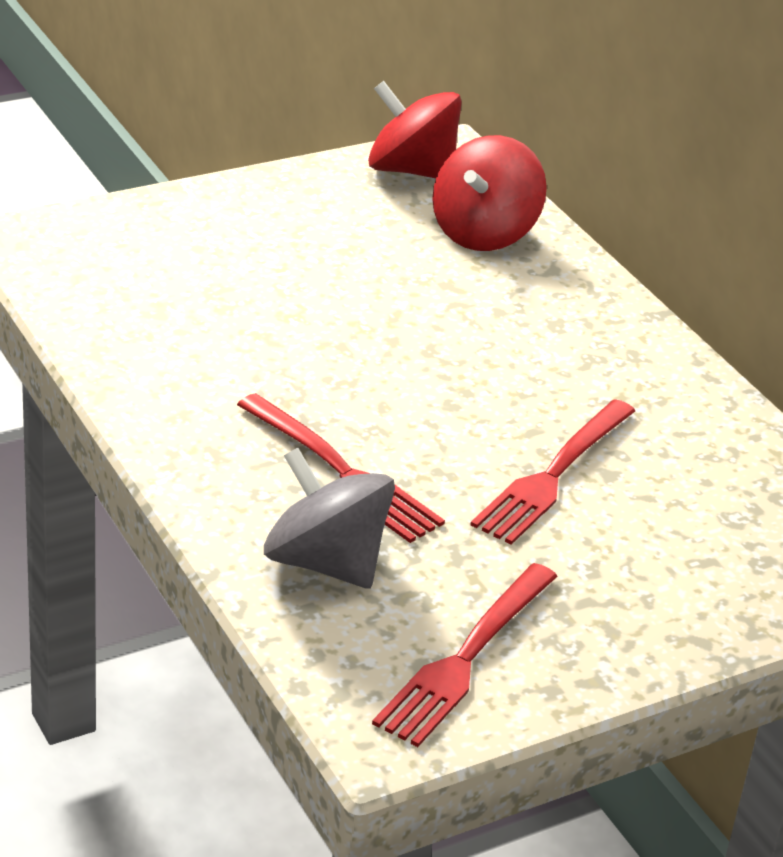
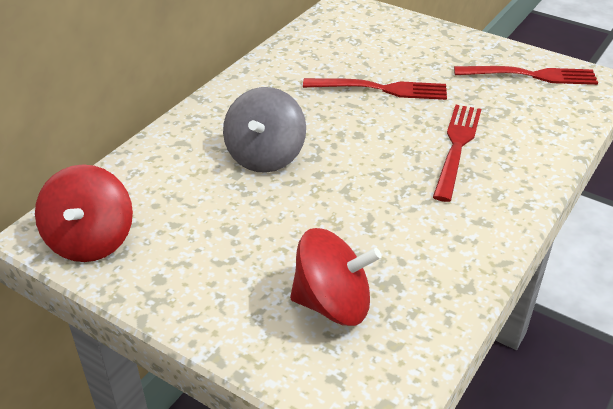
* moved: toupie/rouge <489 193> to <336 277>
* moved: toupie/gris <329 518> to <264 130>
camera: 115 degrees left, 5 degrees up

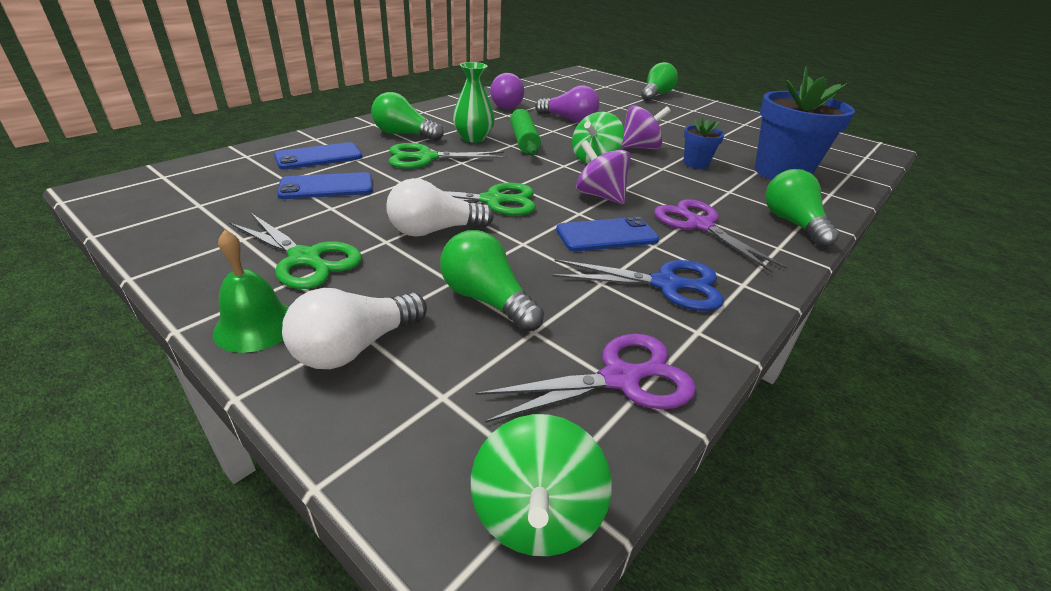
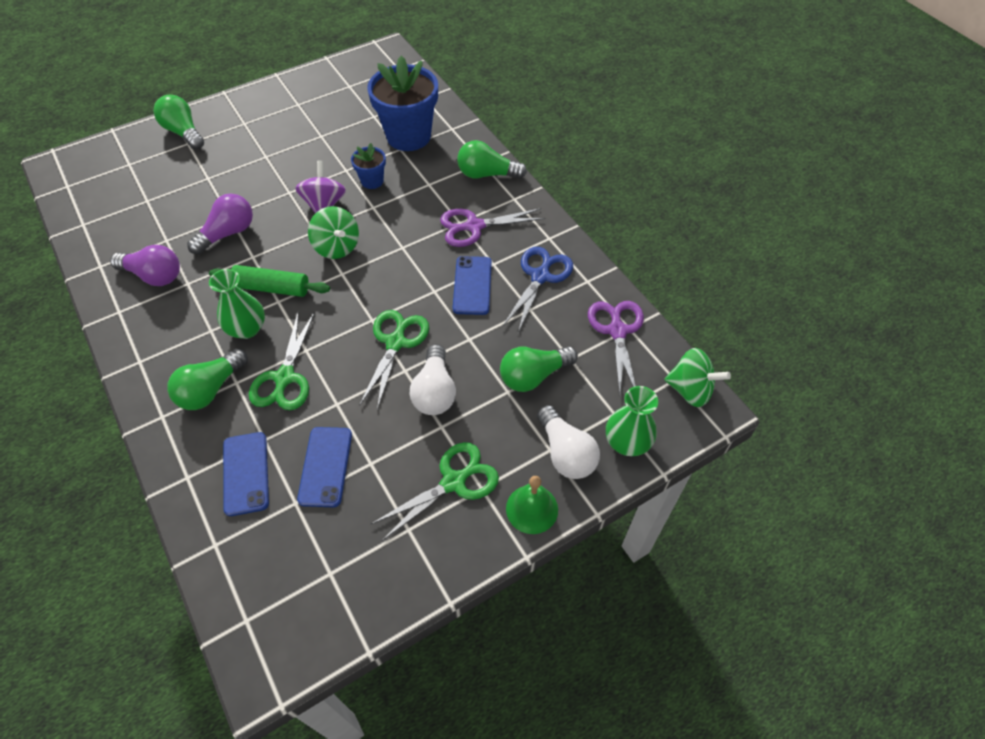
* removed: toupie/violet <603 172>
* added: vase/vert <632 421>
camera: 70 degrees left, 20 degrees up

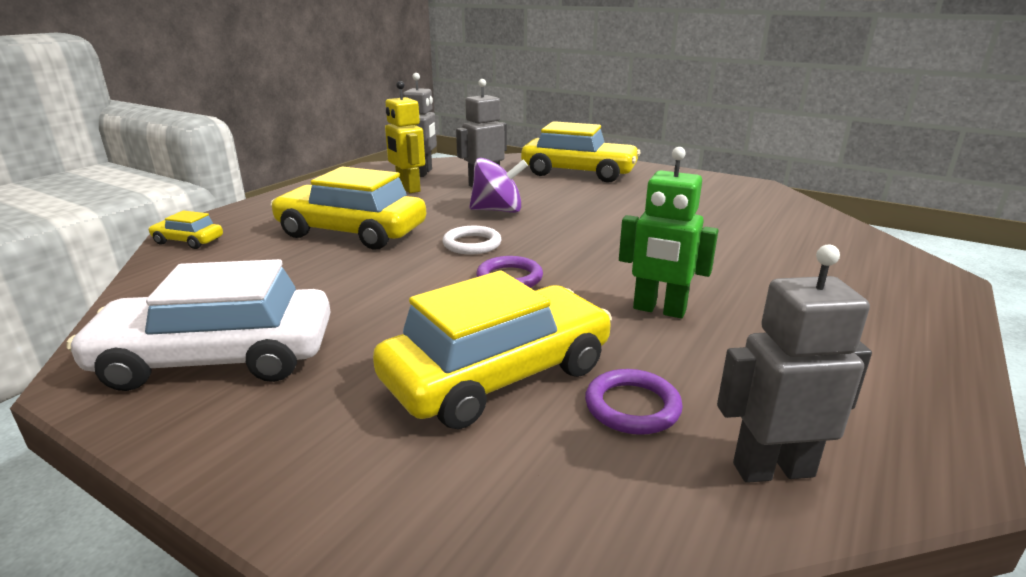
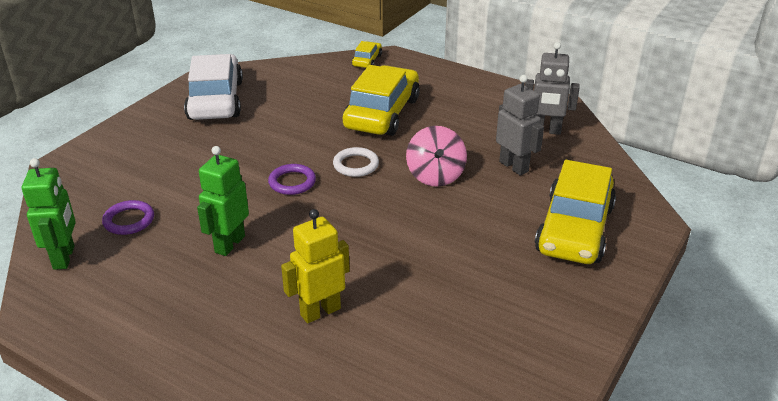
* moved: robot/jaune <405 137> to <315 266>
* recoloured: toupie/violet <498 185> to toupie/rose <436 156>
* recoloured: robot/gris <794 364> to robot/vert <49 214>
* removed: voiture/jaune <492 349>
camera: 90 degrees right, 10 degrees up

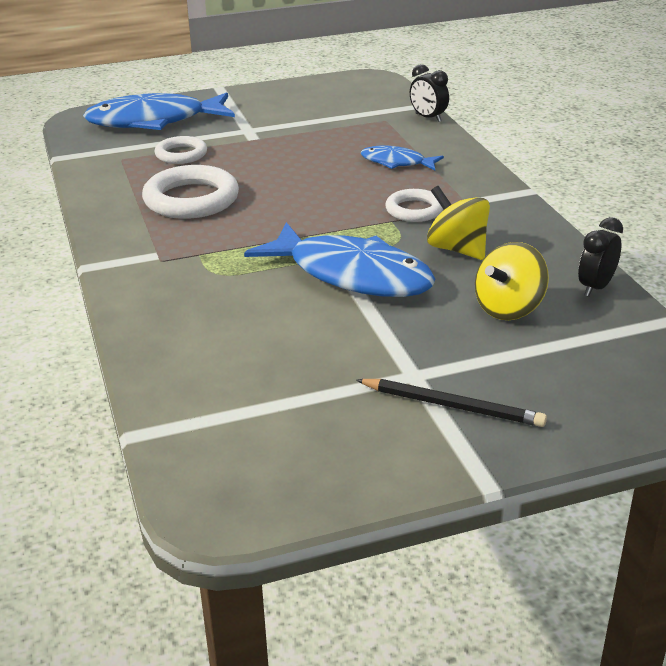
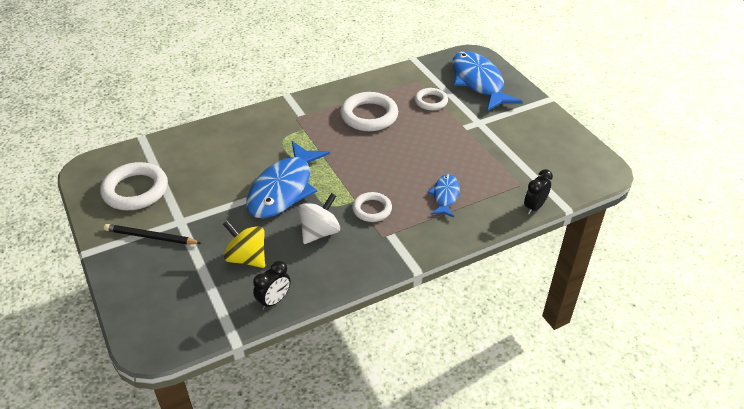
* recoloured: toupie/jaune <458 223> to toupie/blanc <319 218>
* turned: réveil/noir <600 257> = <272 285> 105 degrees clockwise
* turned: crayon/noir <451 403> = <152 234> 90 degrees clockwise
* added: anneau/blanc <134 186>
camera: 80 degrees right, 10 degrees up

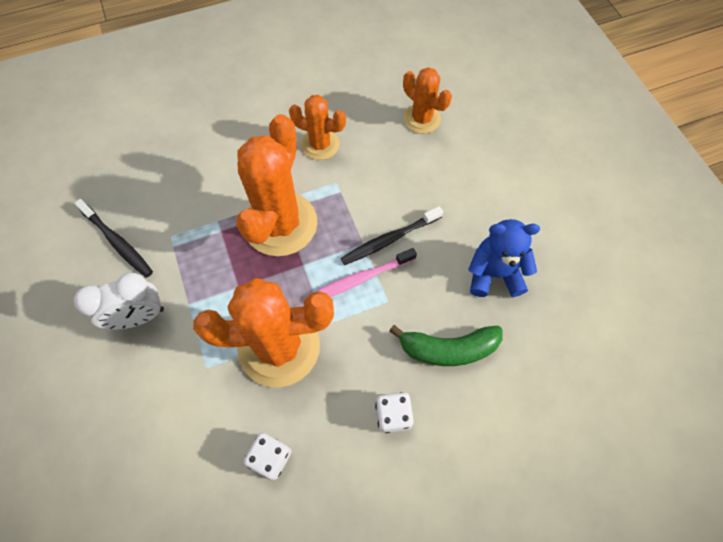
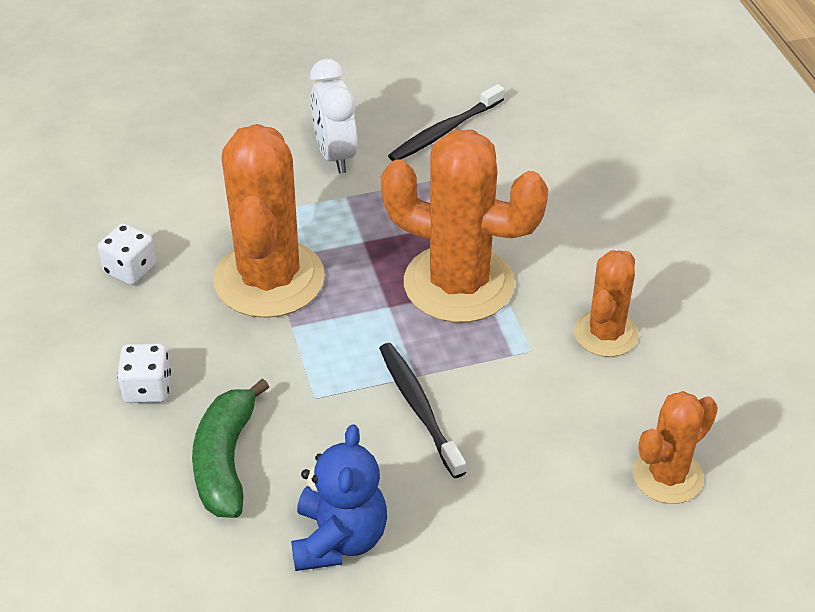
* removed: brosse à dents/rose <365 272>
camera: 95 degrees right, 20 degrees down

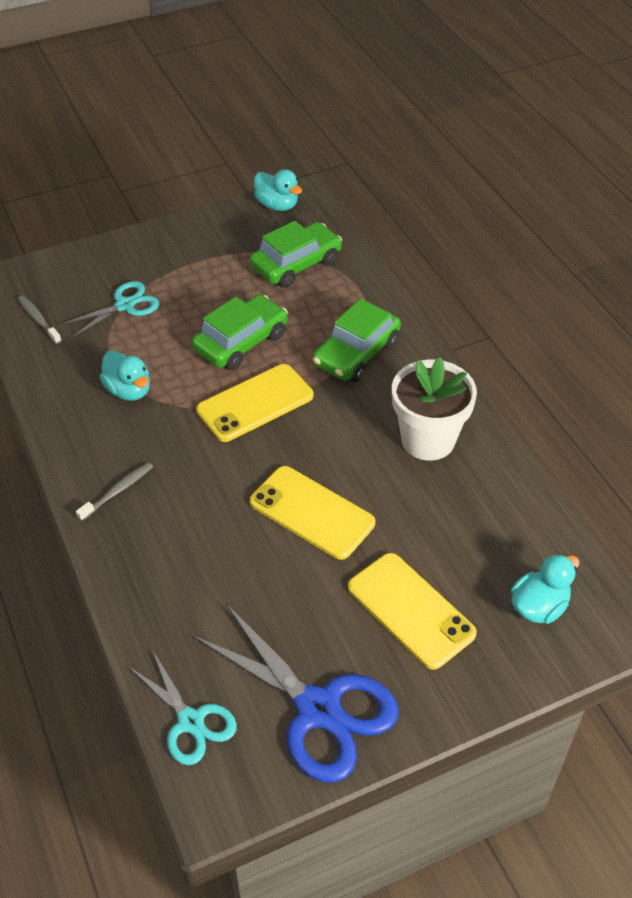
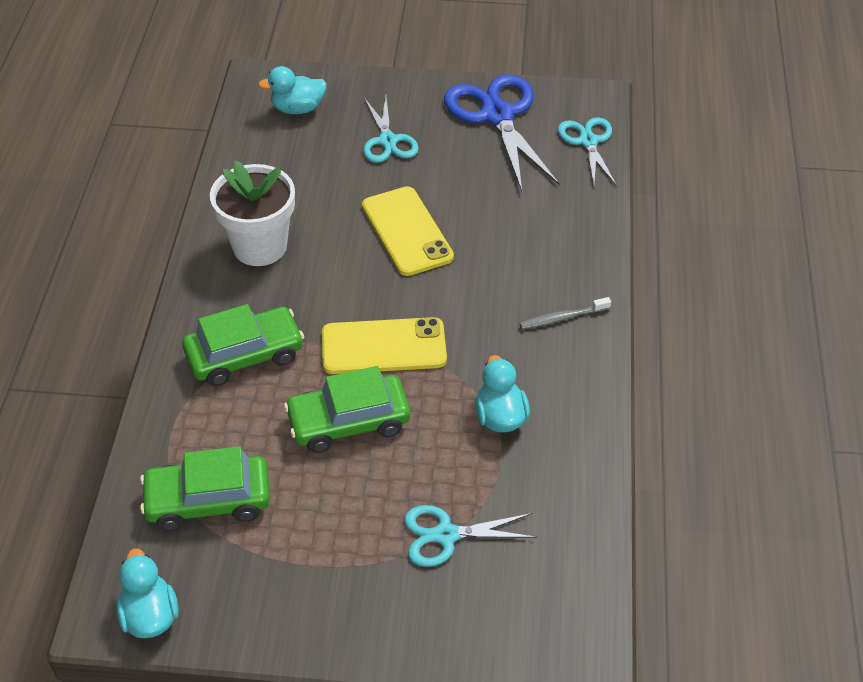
* removed: brosse à dents/gris <40 320>
* replaced: téléphone/jaune <412 611> to ciseaux/turquoise <391 130>
camera: 150 degrees left, 0 degrees up

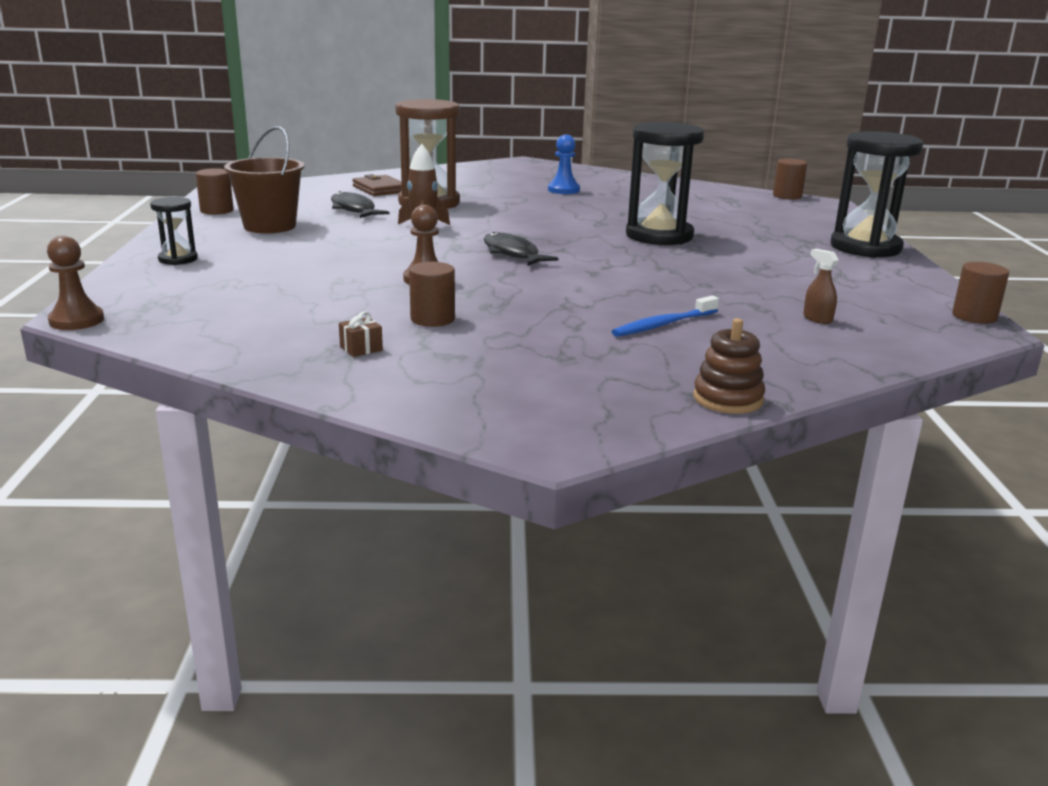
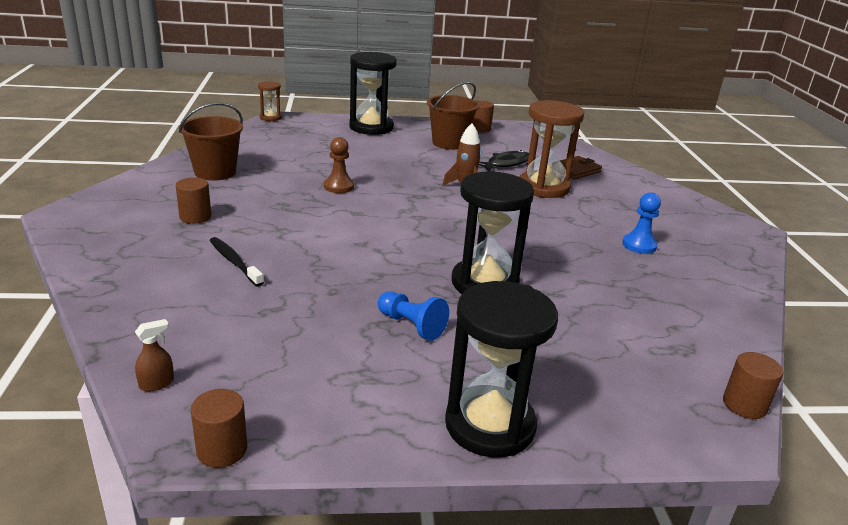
* resized: sablier/noir <174 231> = <373 93> x2.03
* removed: poisson/noir <521 249>
* replaced: pion/marron <75 283> to sablier/marron <270 101>
* moved: vaporisateur/marron <821 286> to <154 355>
* moved: cylindre/marron <432 294> to <193 200>
* recoloured: brosse à dents/bleu <665 316> to brosse à dents/noir <236 262>
* replaced: cadeau/marron <361 334> to seau/marron <211 142>
* removed: jouet à empiler/marron <729 366>
* added: pion/bleu <413 316>
camera: 85 degrees right, 5 degrees up

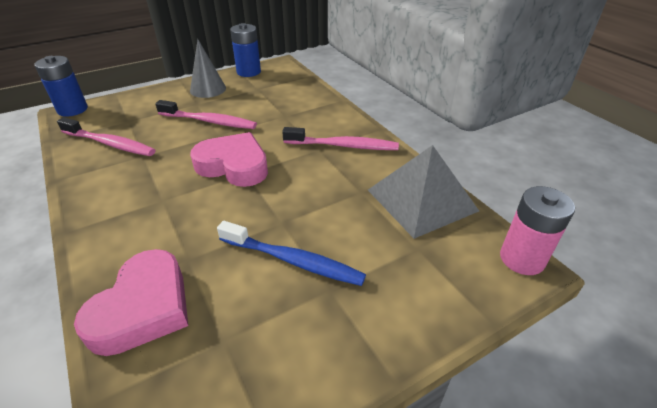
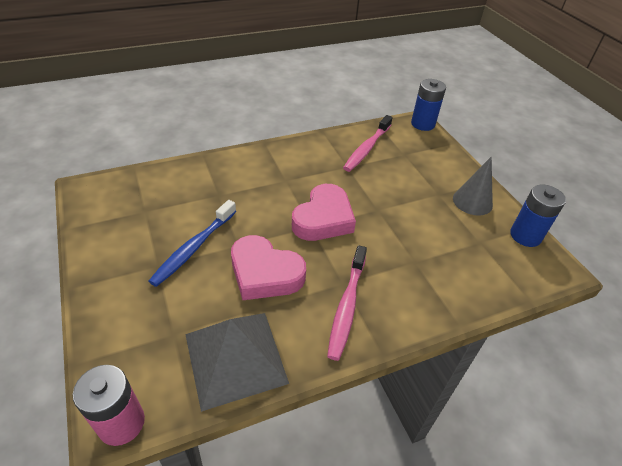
* removed: brosse à dents/rose <206 114>
* moved: cœur/rose <131 302> to <268 267>
camera: 95 degrees right, 5 degrees up

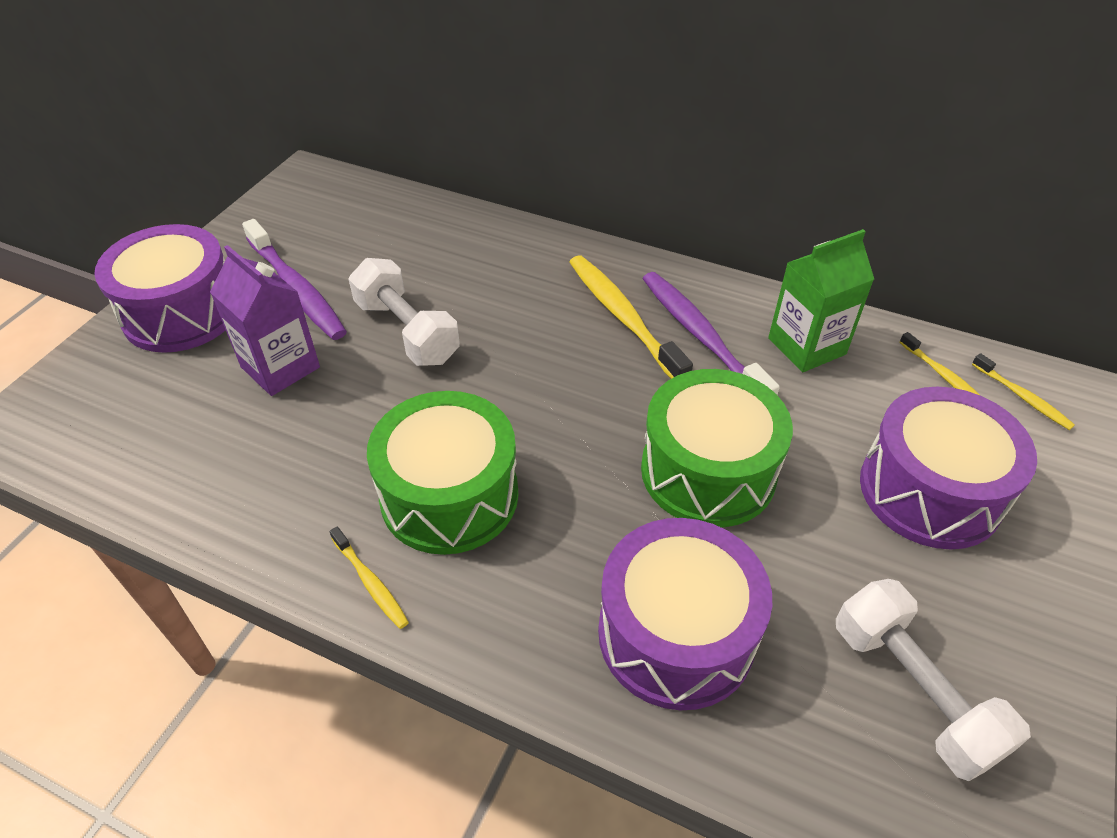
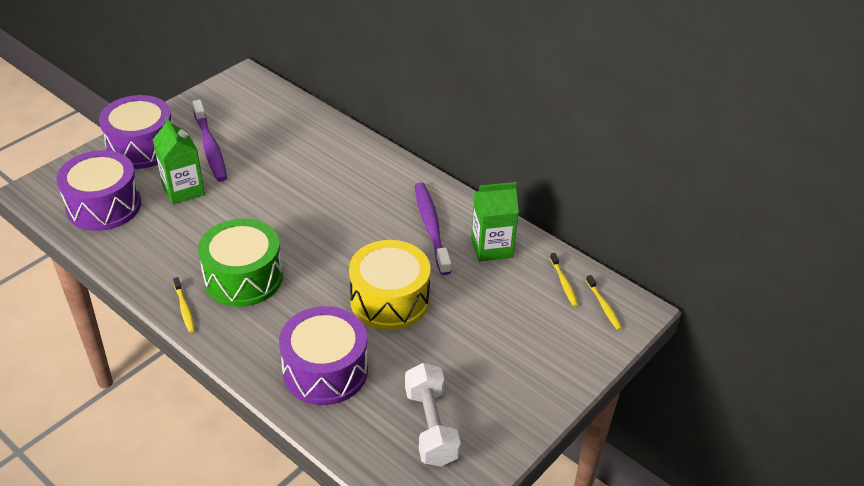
* recoloured: brique de lait/violet <265 320> to brique de lait/vert <179 161>
* removed: brosse à dents/jaune <631 317>
* removed: haltère/blanc <404 312>
* recoloured: tambour/vert <717 448> to tambour/jaune <390 285>
* moved: tambour/violet <948 468> to <98 190>
camera: 15 degrees right, 5 degrees down

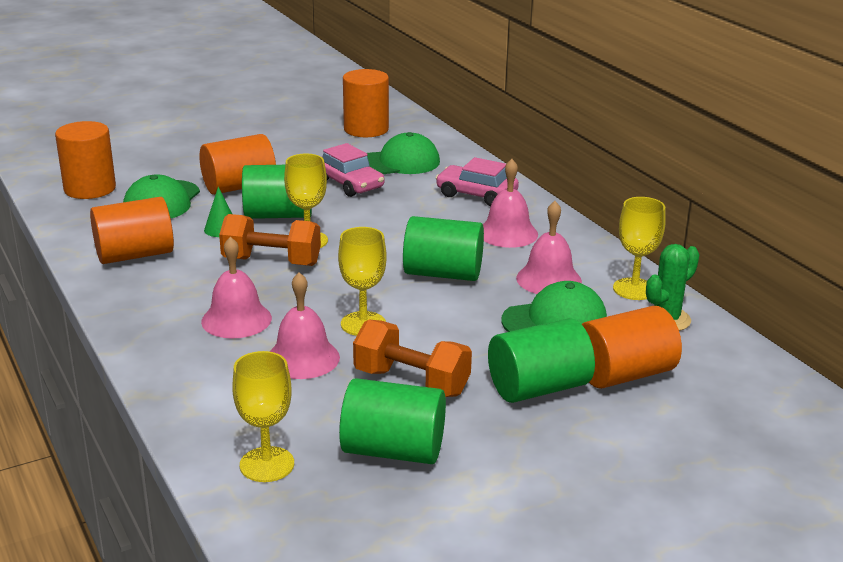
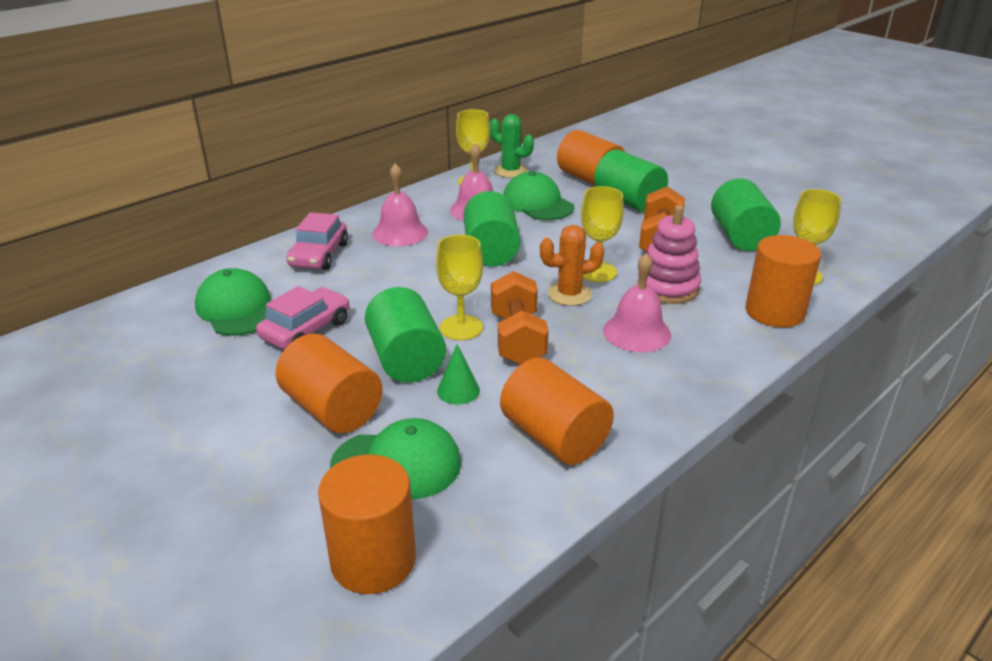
* moved: cylindre/orange <366 103> to <783 281>
* replaced: cloche/rose <305 325> to jouet à empiler/rose <669 254>
* added: cactus/orange <572 265>
camera: 105 degrees left, 5 degrees up

